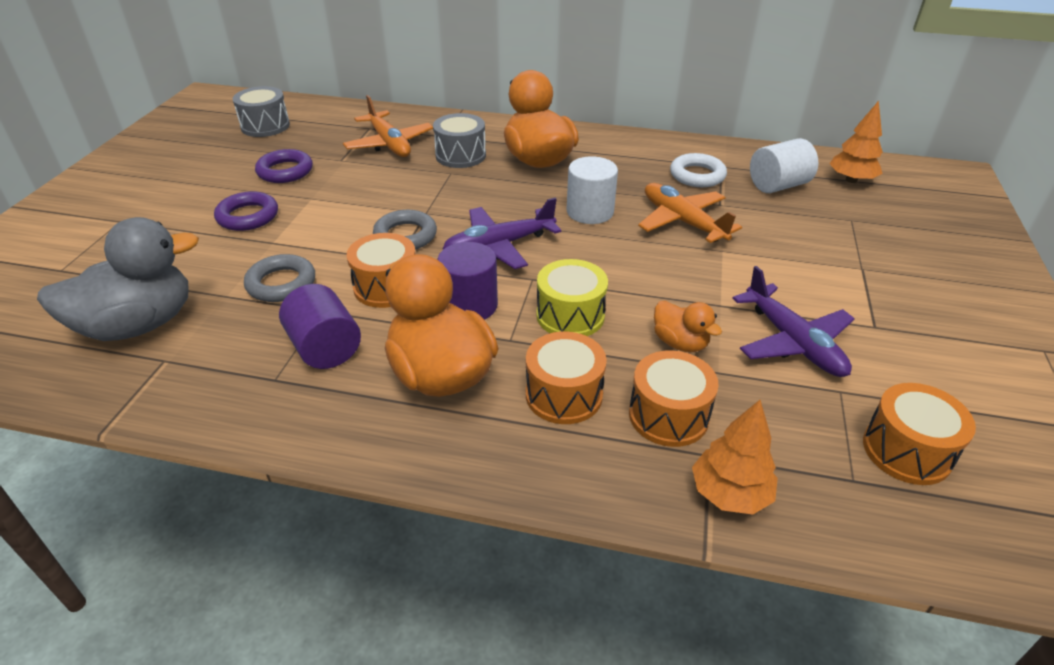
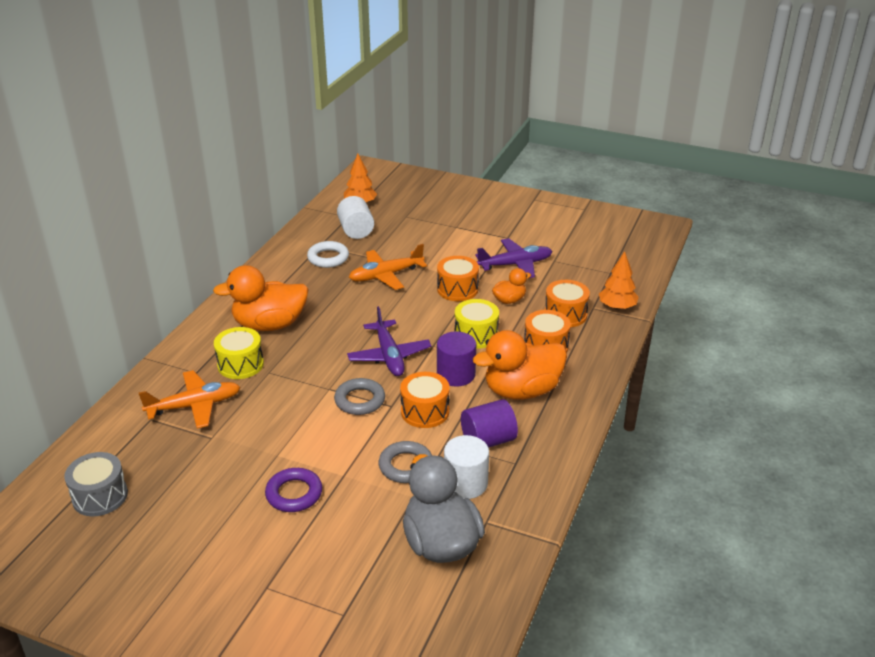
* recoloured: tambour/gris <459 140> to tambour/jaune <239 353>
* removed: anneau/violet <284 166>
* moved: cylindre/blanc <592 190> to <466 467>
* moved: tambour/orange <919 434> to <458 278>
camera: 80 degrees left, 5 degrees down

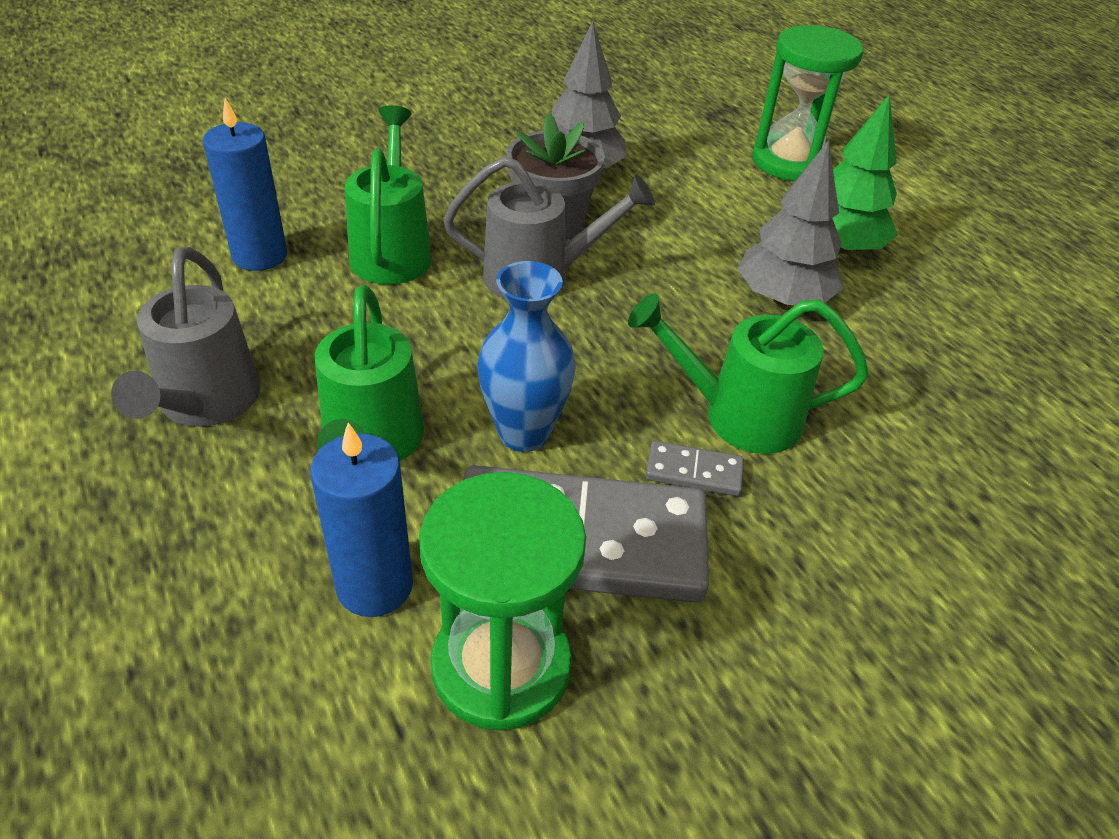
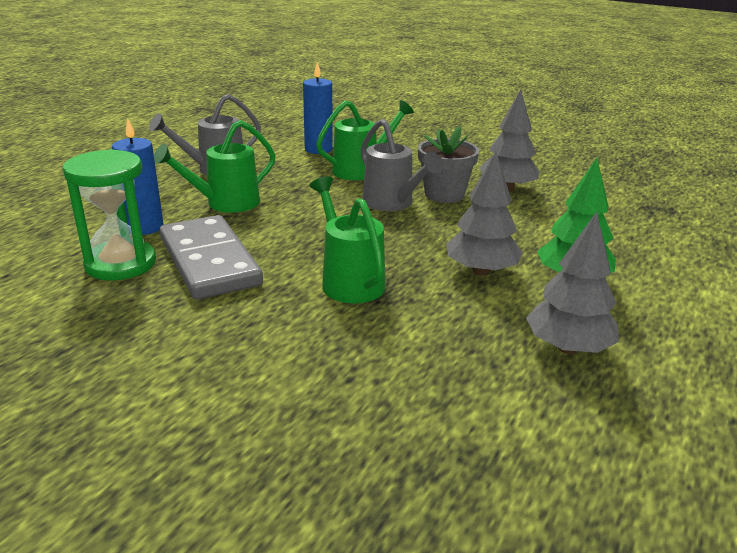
* removed: sablier/vert <807 103>
* removed: vase/bleu <526 356>
* removed: domino/gris <695 468>
* added: arbre/gris <572 283>
camera: 60 degrees right, 15 degrees down

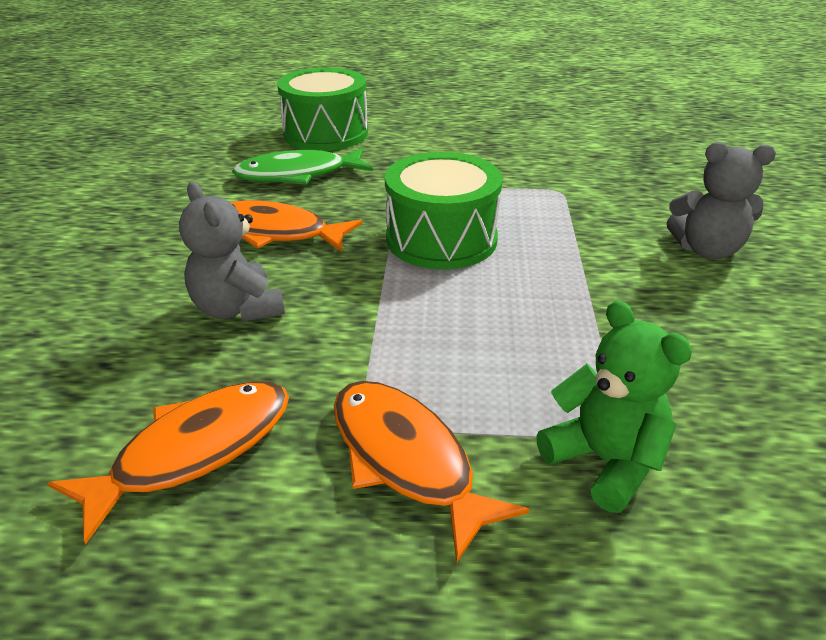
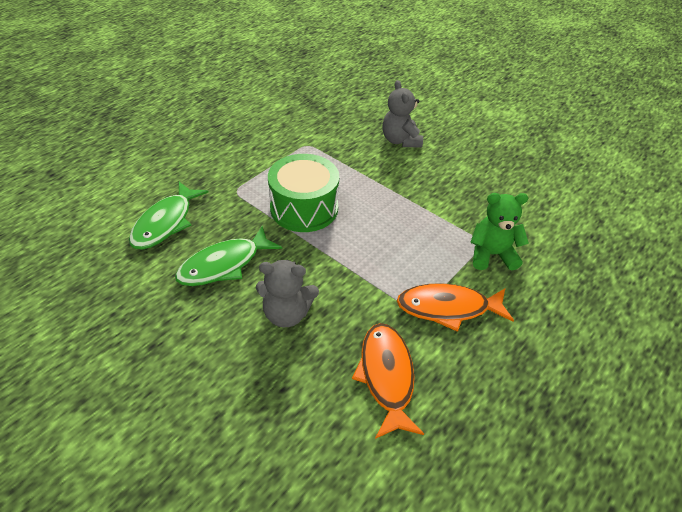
* removed: tambour/vert <322 109>
* turned: ours en peluche/gris <721 200> = <402 114> 120 degrees clockwise
* recoloured: poisson/orange <296 226> to poisson/vert <228 256>
camera: 55 degrees left, 10 degrees up

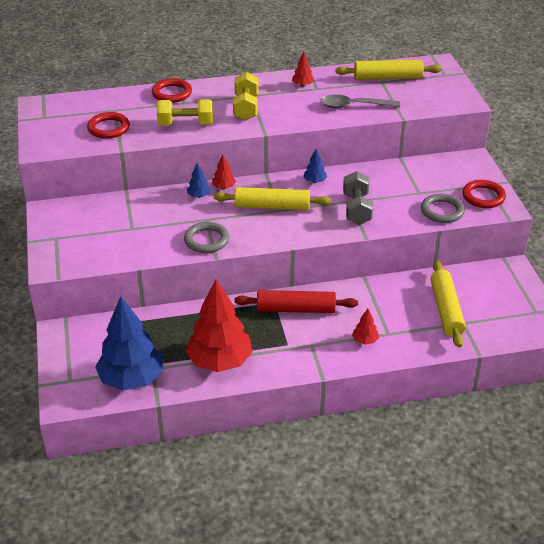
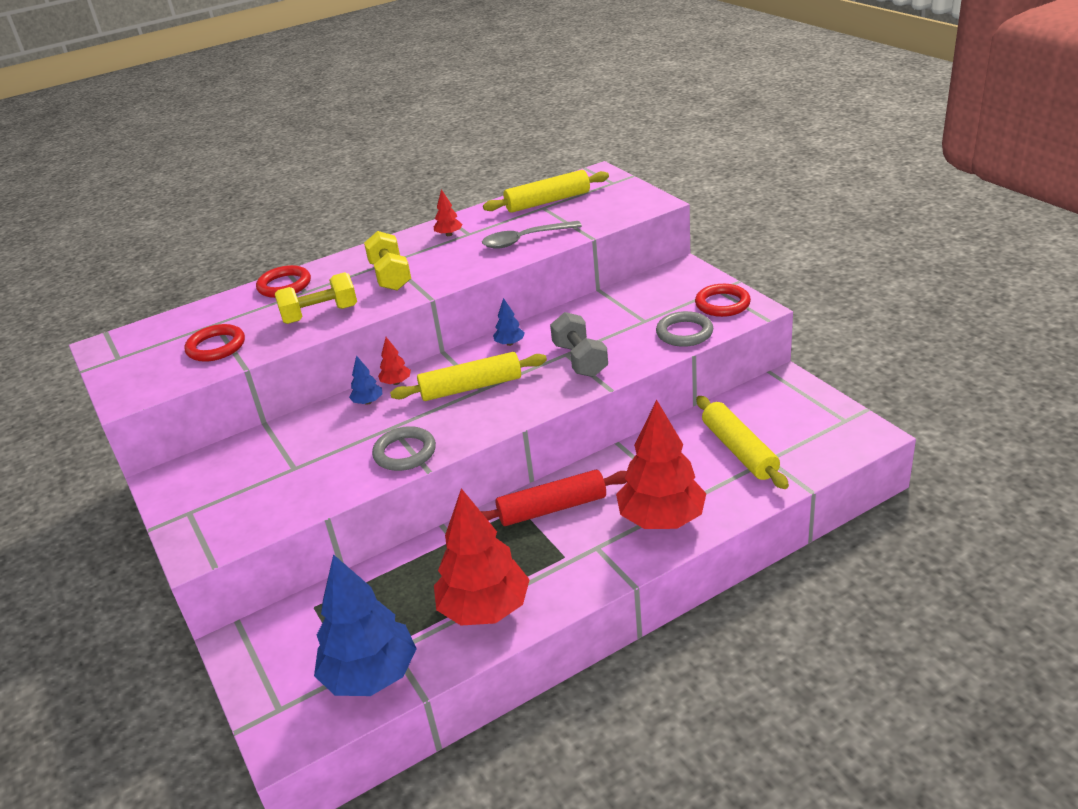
* resized: arbre/rouge <365 327> = <661 464> x2.40
camera: 15 degrees left, 5 degrees down

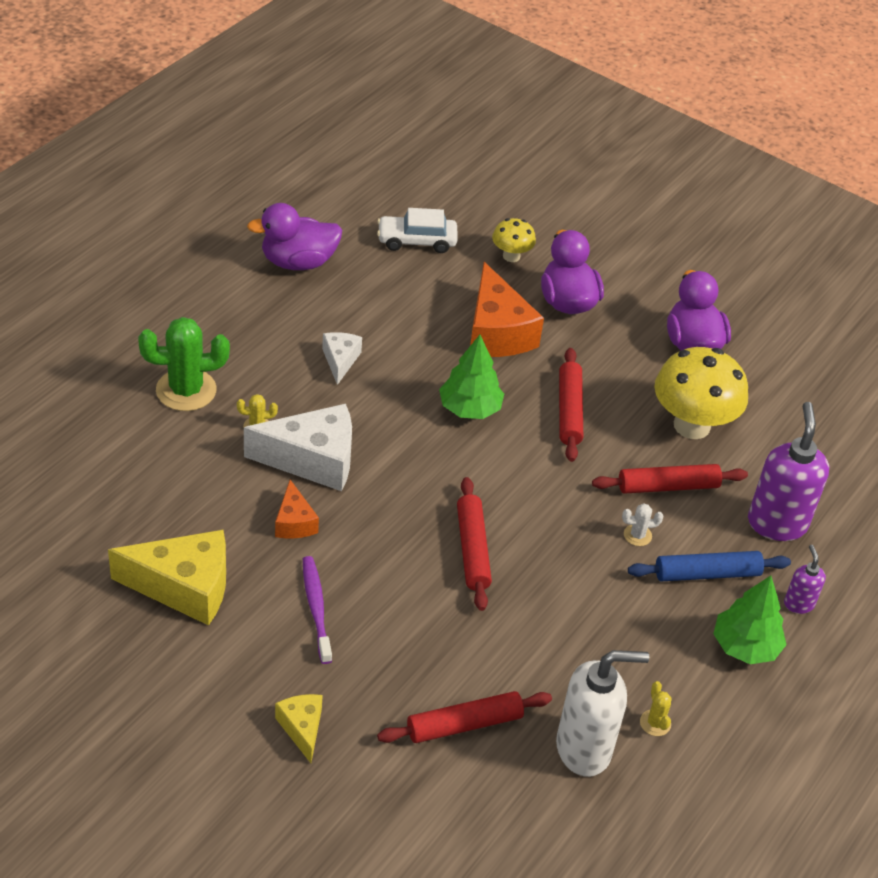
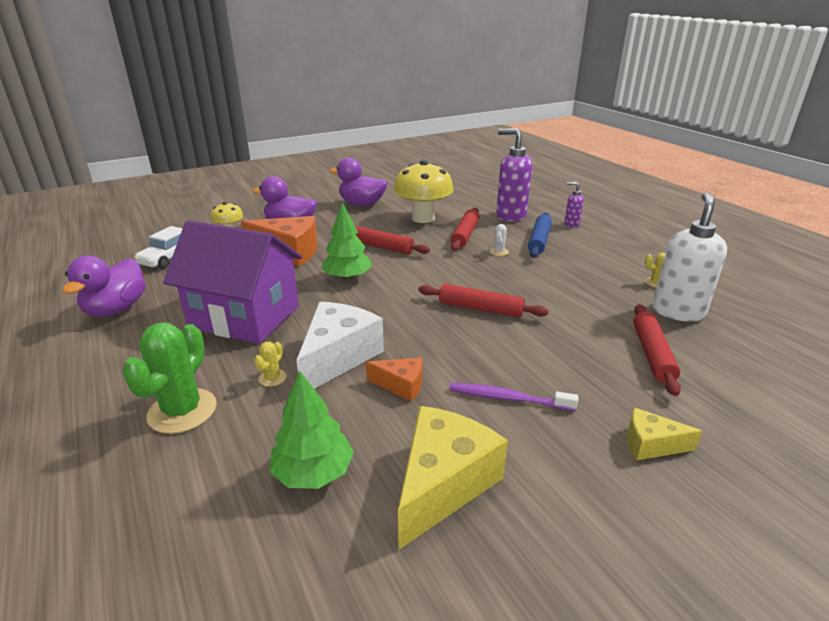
* replaced: fromage/blanc <342 358> to maison/violet <232 282>
* moved: arbre/vert <750 620> to <311 429>
camera: 60 degrees left, 15 degrees down

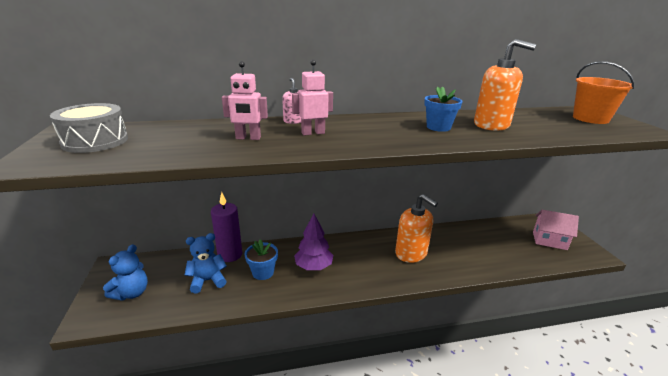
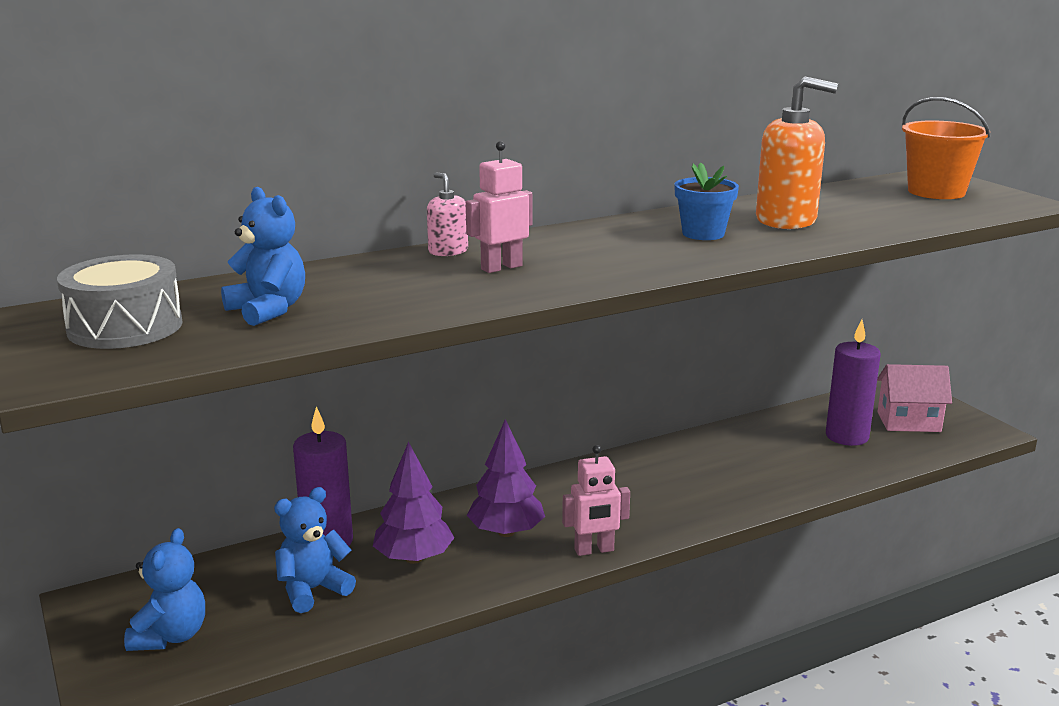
* moved: robot/rose <245 100> to <596 500>
* removed: distributeur de savon/orange <416 228>
* replaced: pot de fleurs/bleu <261 259> to arbre/violet <414 503>
* added: ours en peluche/bleu <263 256>
* added: bougie/violet <853 383>
camera: 15 degrees left, 5 degrees down

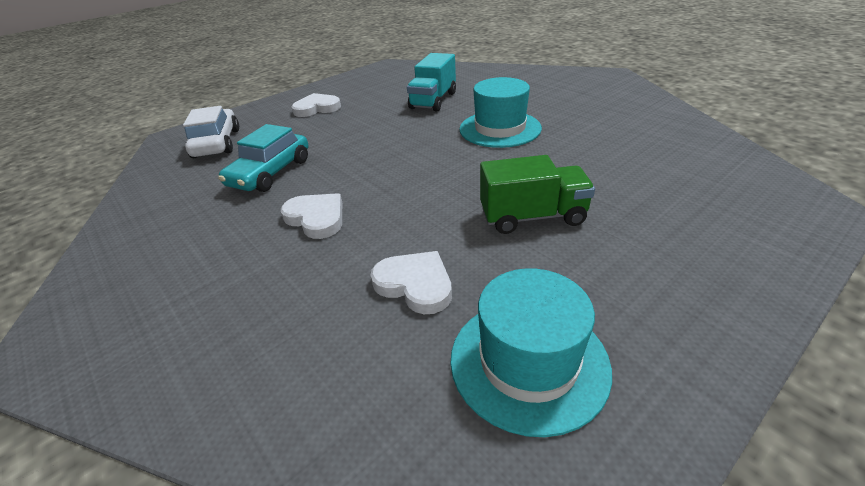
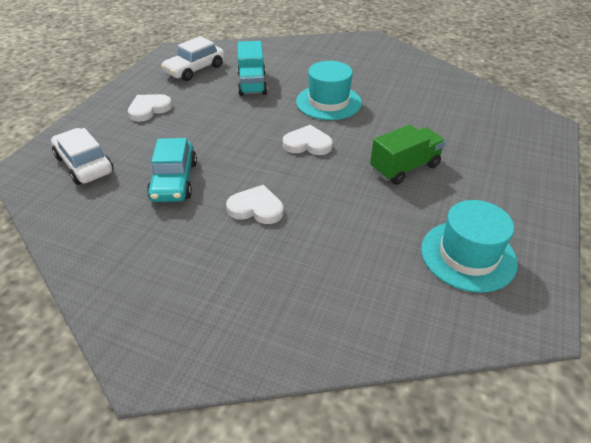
* moved: cœur/blanc <411 282> to <308 140>
* added: voiture/blanc <193 58>
camera: 30 degrees left, 5 degrees up

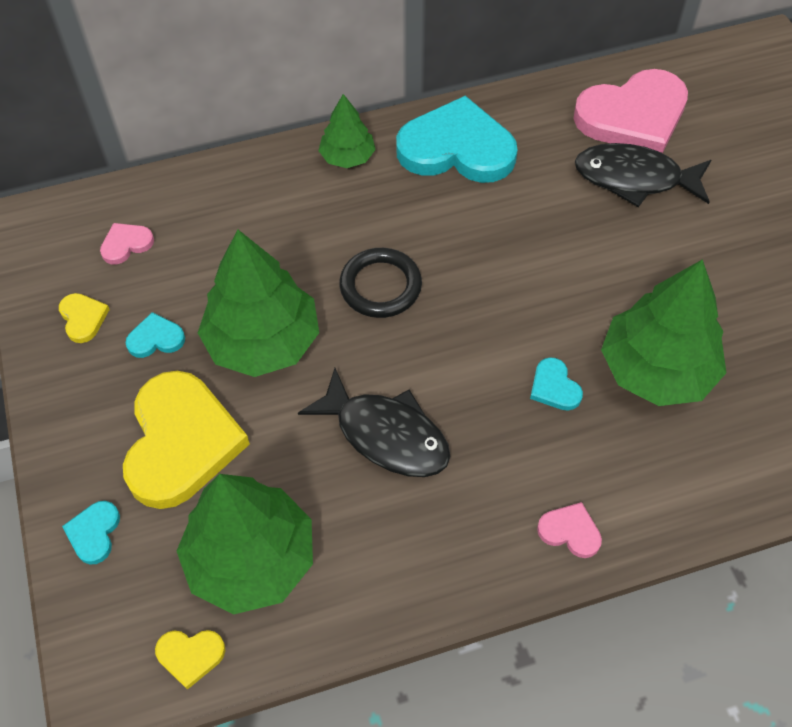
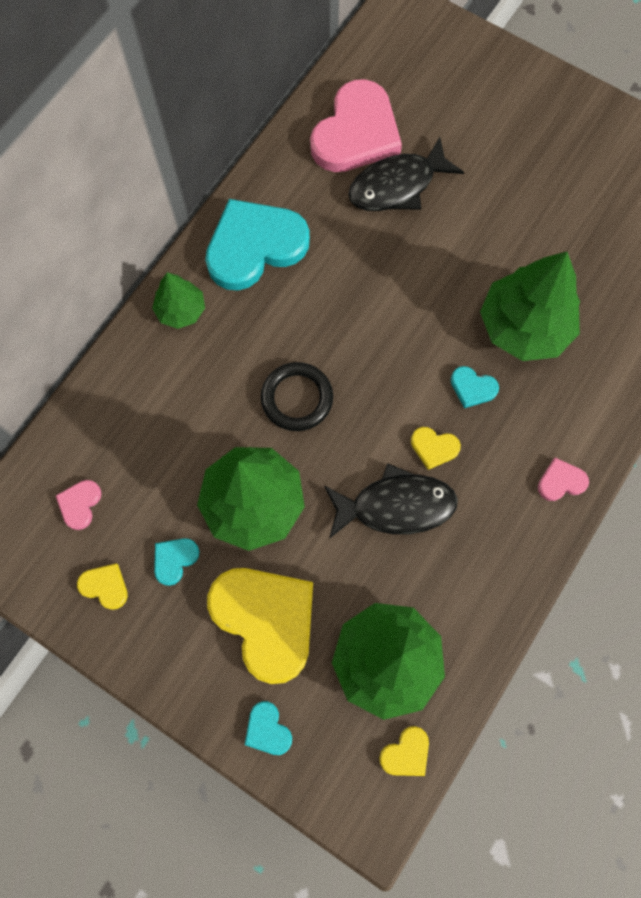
* added: cœur/jaune <436 448>
camera: 40 degrees left, 15 degrees up

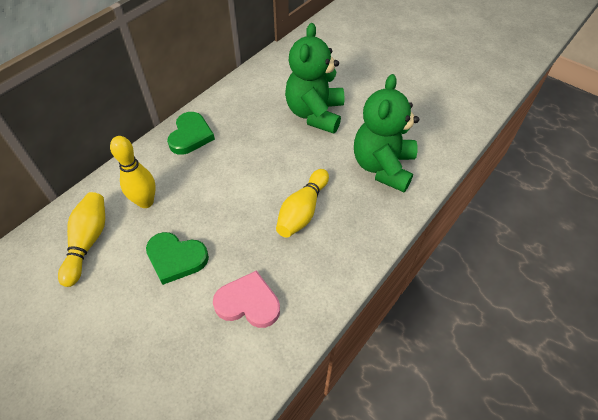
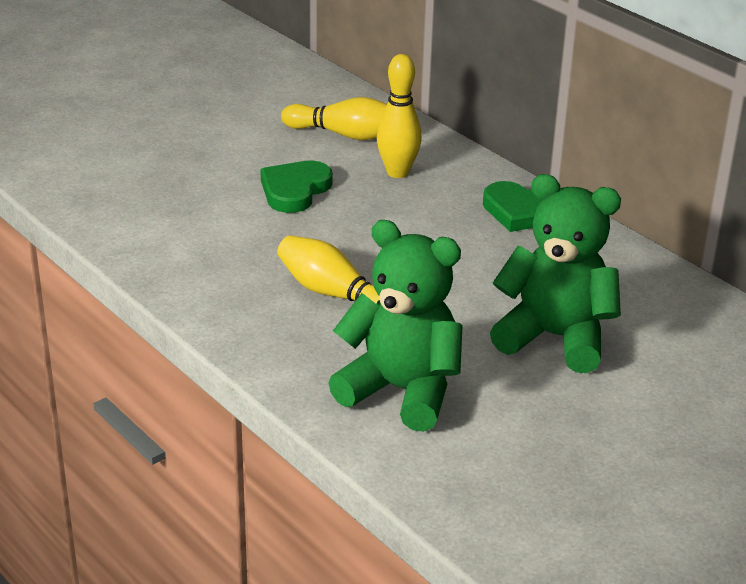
* removed: cœur/rose <246 299>
camera: 100 degrees right, 20 degrees down

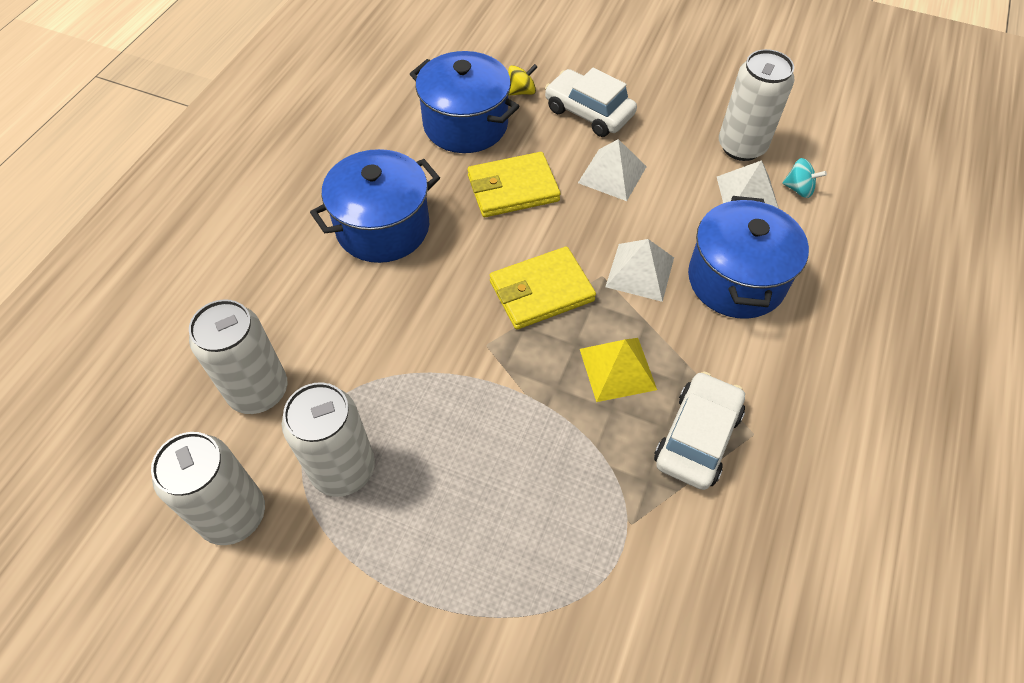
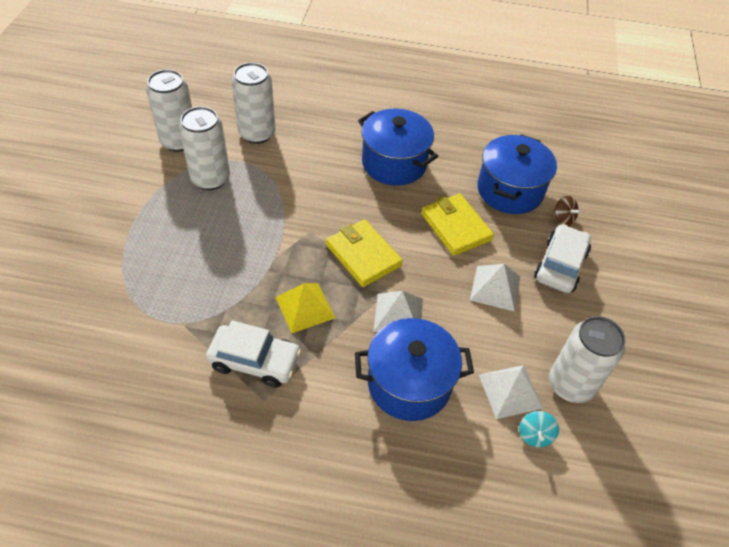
* recoloured: toupie/jaune <522 80> to toupie/marron <567 211>
camera: 75 degrees right, 5 degrees down

